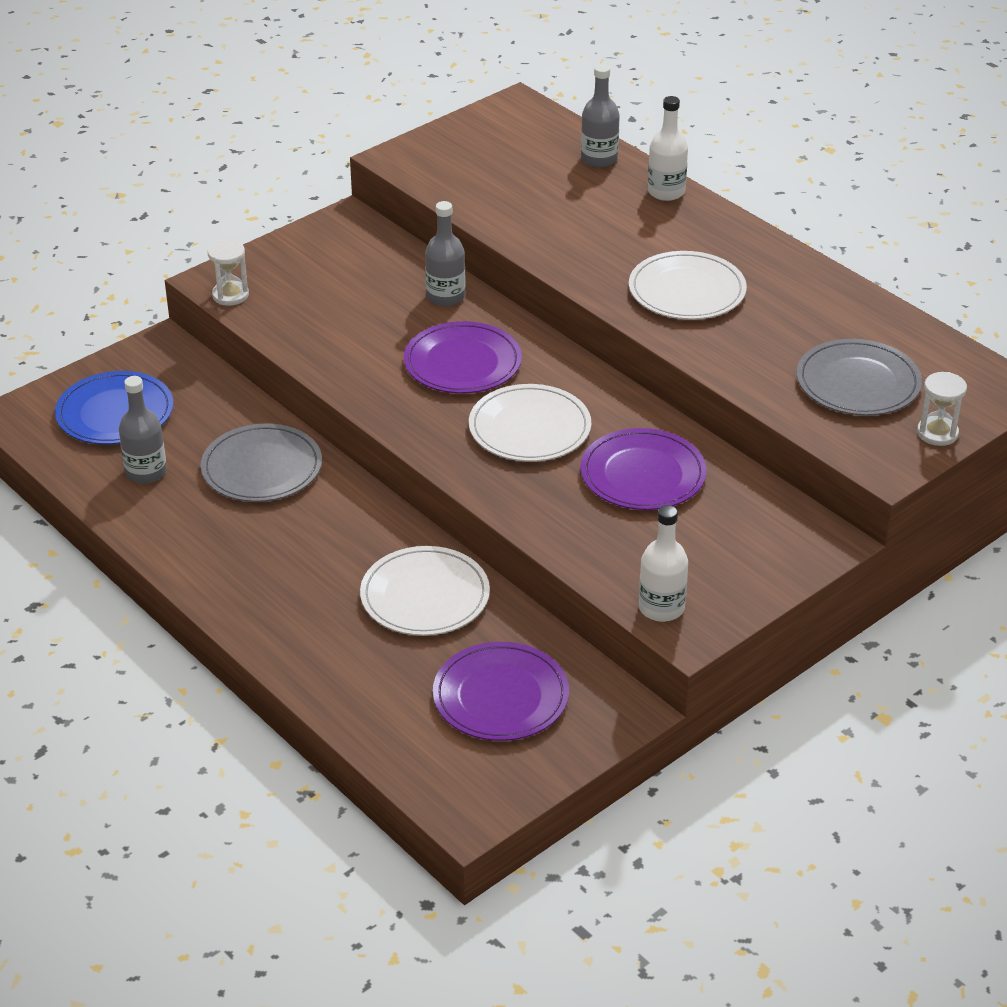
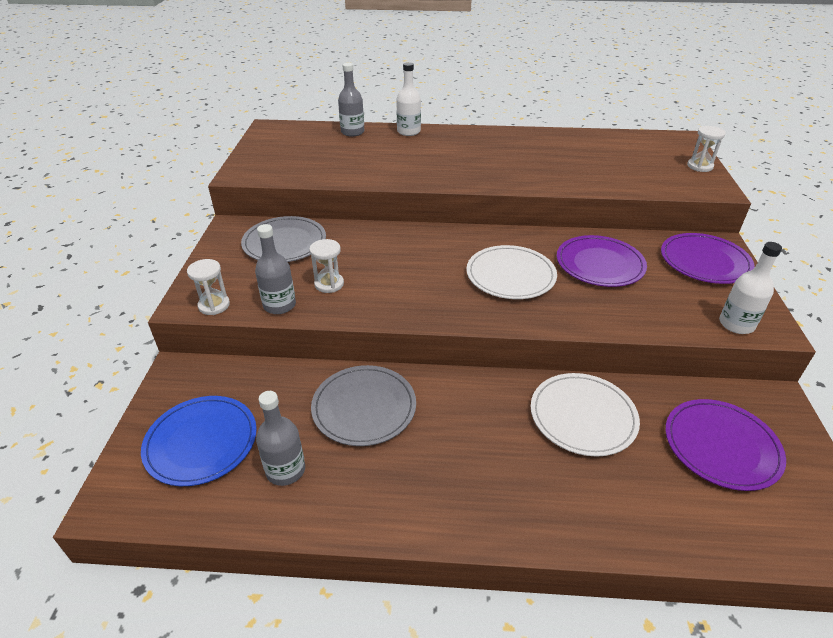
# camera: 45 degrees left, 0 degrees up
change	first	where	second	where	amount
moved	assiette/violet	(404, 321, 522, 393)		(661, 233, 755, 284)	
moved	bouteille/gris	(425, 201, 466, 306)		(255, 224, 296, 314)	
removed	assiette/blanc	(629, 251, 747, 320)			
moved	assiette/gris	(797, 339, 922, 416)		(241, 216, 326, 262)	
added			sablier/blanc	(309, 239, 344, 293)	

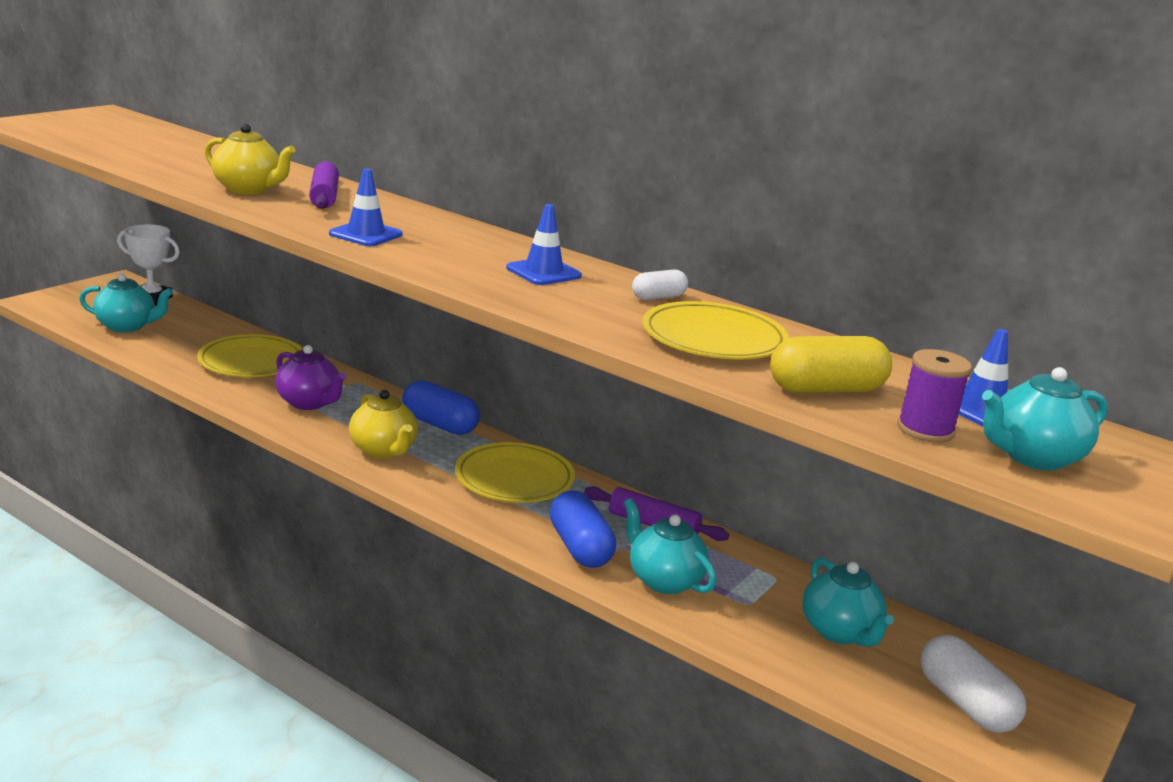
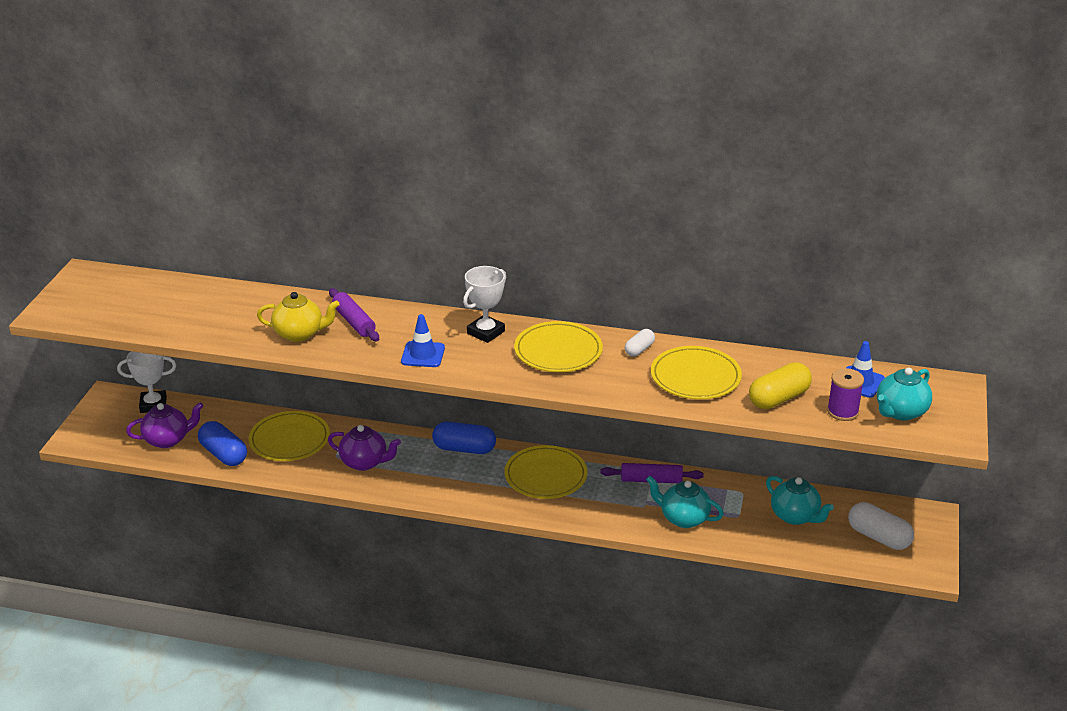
# camera: 20 degrees left, 10 degrees up
change	first	where	second	where	amount
recoloured	théière/turquoise	(79, 273, 173, 333)	théière/violet	(126, 402, 203, 448)	
removed	théière/jaune	(349, 390, 418, 459)			
replaced	cône de chantier/bleu	(506, 204, 582, 285)	assiette/jaune	(514, 321, 603, 372)	
moved	gélule/bleu	(550, 490, 616, 568)		(198, 421, 247, 466)	
added			trophée/blanc	(463, 266, 506, 343)	

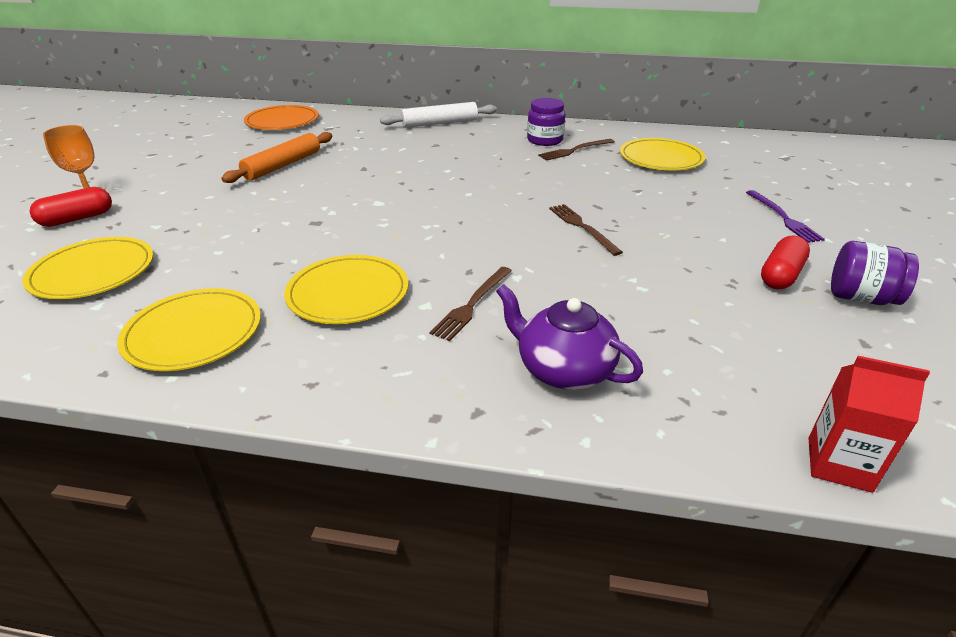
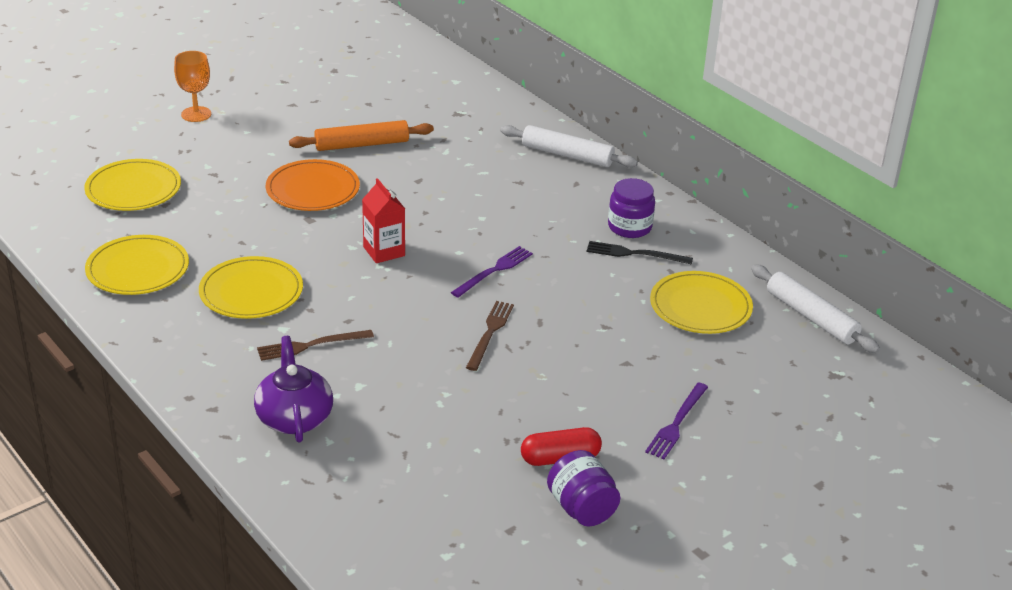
# camera: 40 degrees right, 0 degrees up
change	first	where	second	where	amount
removed	gélule/rouge	(30, 187, 112, 227)			
moved	assiette/orange	(244, 105, 319, 130)		(266, 159, 360, 211)	
recoloured	fourchette/marron	(538, 139, 615, 161)	fourchette/noir	(587, 241, 693, 265)	
moved	brique de lait/rouge	(808, 356, 930, 493)		(362, 178, 405, 263)	
added			fourchette/violet	(451, 246, 533, 298)	
added			rouleau à pâtisserie/blanc	(751, 264, 880, 353)	

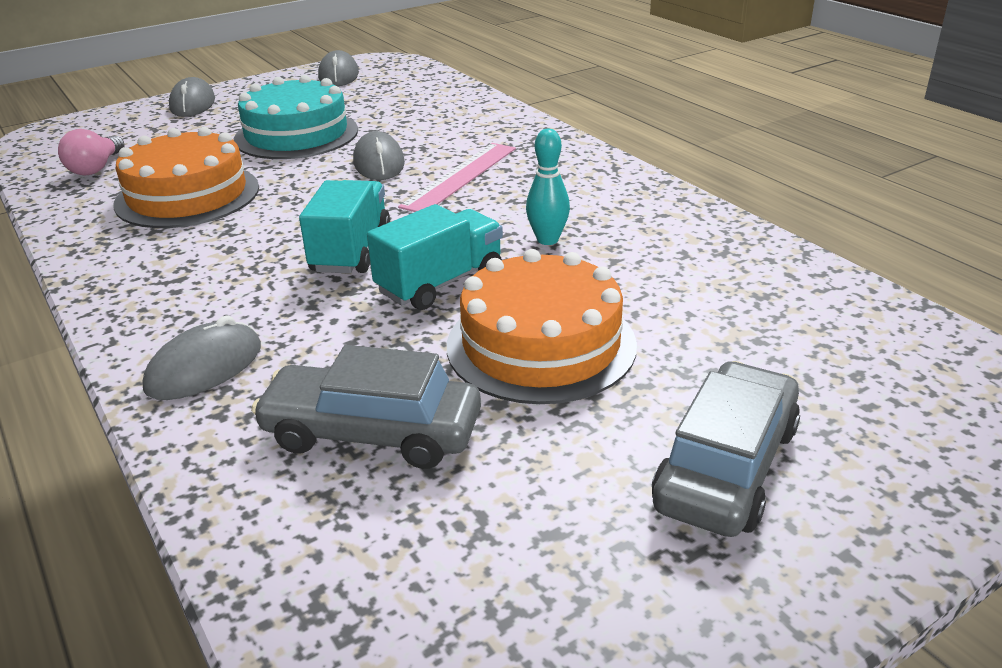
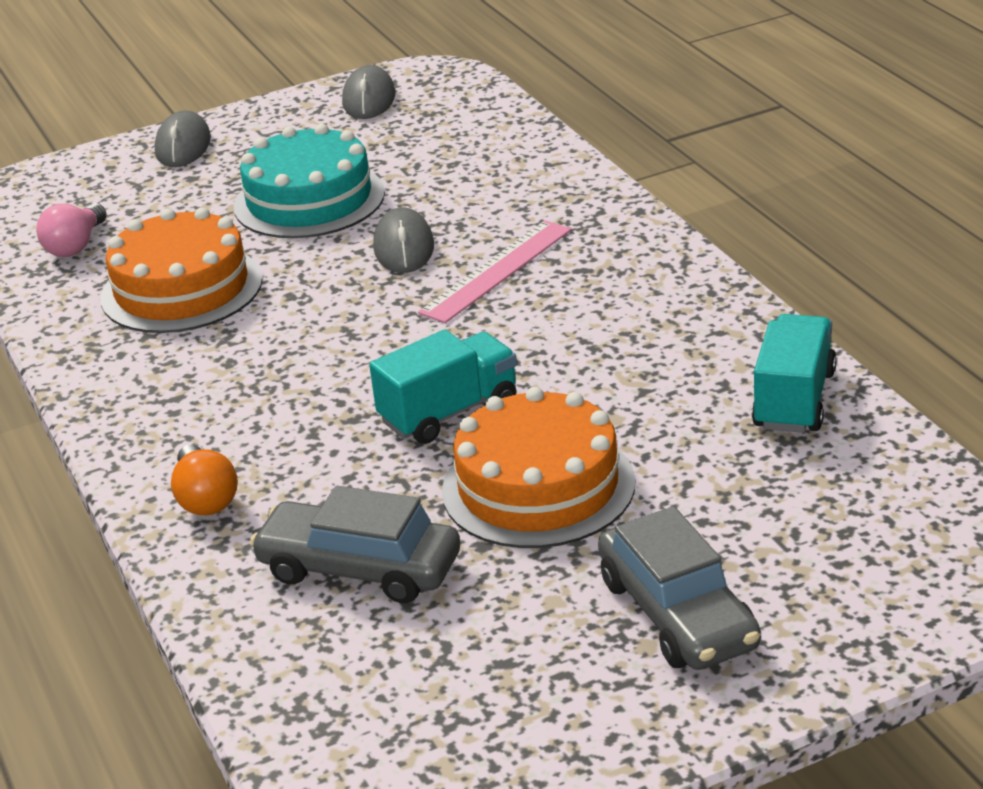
# camera: 10 degrees right, 0 degrees up
change	first	where	second	where	amount
replaced	souris/gris	(143, 315, 261, 400)	ampoule/orange	(171, 445, 238, 515)	
moved	camion/turquoise	(299, 180, 390, 274)		(752, 314, 837, 433)	
removed	quille/turquoise	(526, 129, 570, 245)			
turned	voiture/gris	(652, 361, 800, 537)		(598, 506, 761, 670)	120 degrees clockwise

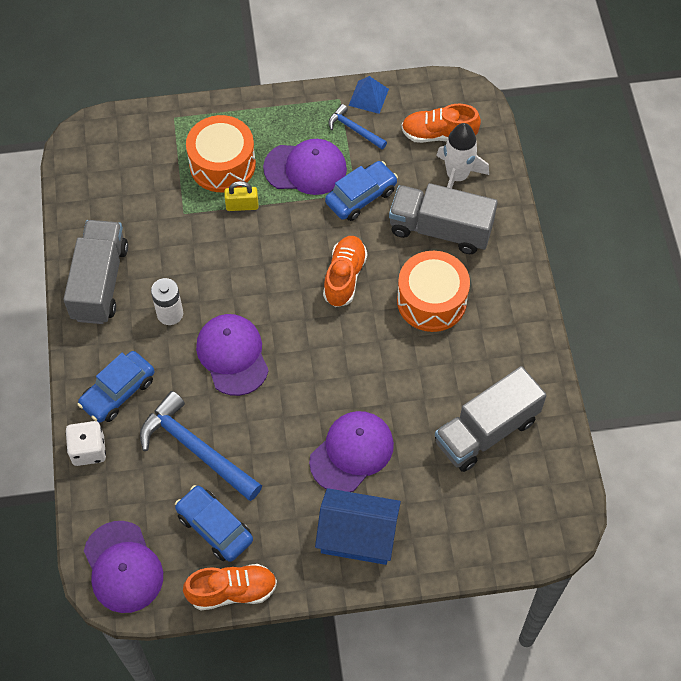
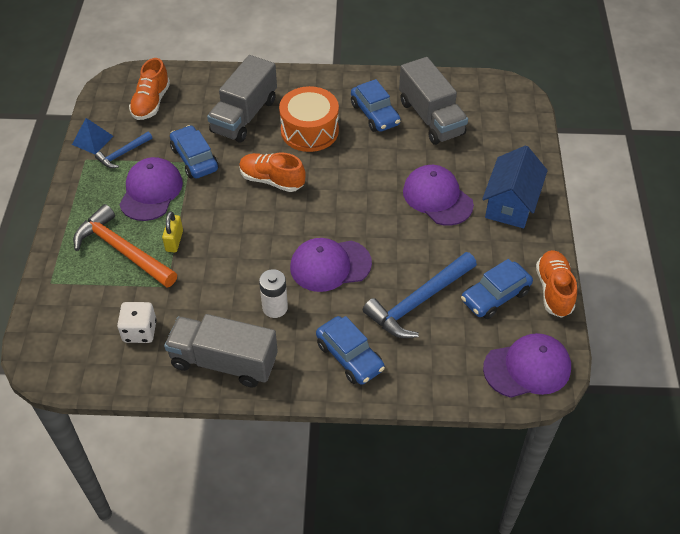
# camera: 80 degrees left, 10 degrees down
change	first	where	second	where	amount
moved	dé/blanc	(66, 421, 106, 466)		(117, 302, 157, 343)	
replaced	tambour/orange	(186, 115, 256, 192)	marteau/orange	(73, 204, 177, 288)	
removed	fusée/blanc	(436, 123, 489, 188)			
added			voiture/bleu	(351, 79, 401, 132)	

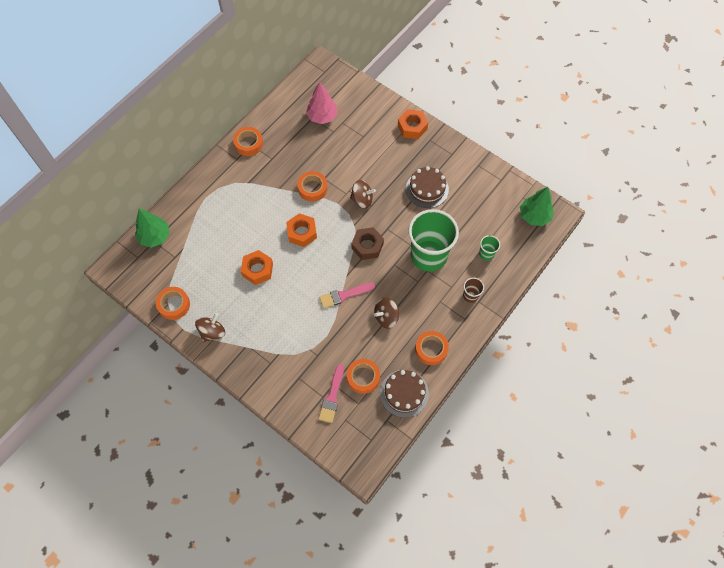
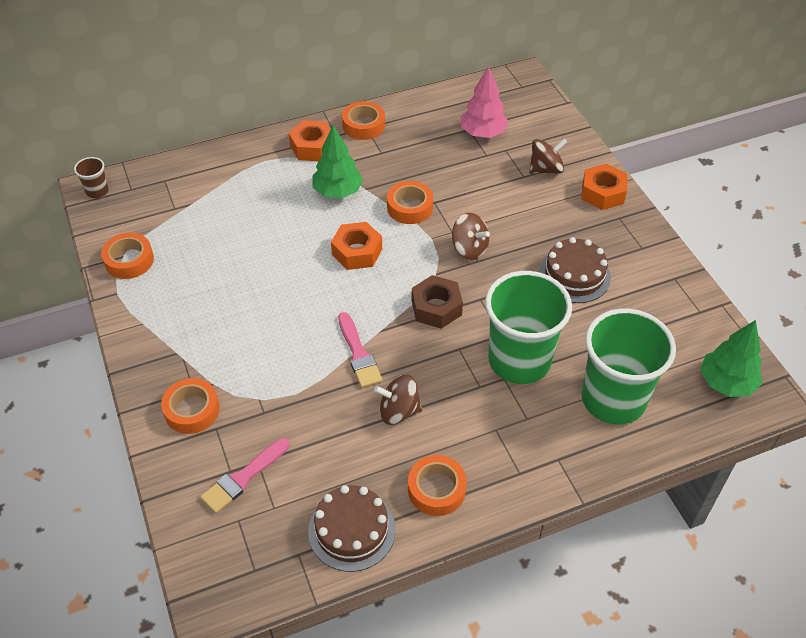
# camera: 30 degrees right, 15 degrees down
change	first	where	second	where	amount
moved	arbre/vert	(135, 209, 169, 248)		(312, 125, 363, 198)	
moved	toupie/marron	(195, 313, 225, 342)		(529, 138, 567, 174)	
moved	écrou/orange	(241, 250, 273, 285)		(289, 120, 331, 161)	
turned	pinceau/rose	(319, 282, 375, 308)		(338, 312, 382, 388)	120 degrees counterclockwise
moved	ruban adhésif/orange	(347, 359, 380, 394)		(161, 378, 220, 434)	
moved	gobelet/marron	(463, 278, 484, 303)		(74, 157, 109, 198)	
resized	gobelet/vert	(479, 235, 500, 261)		(581, 309, 676, 424)	x2.40

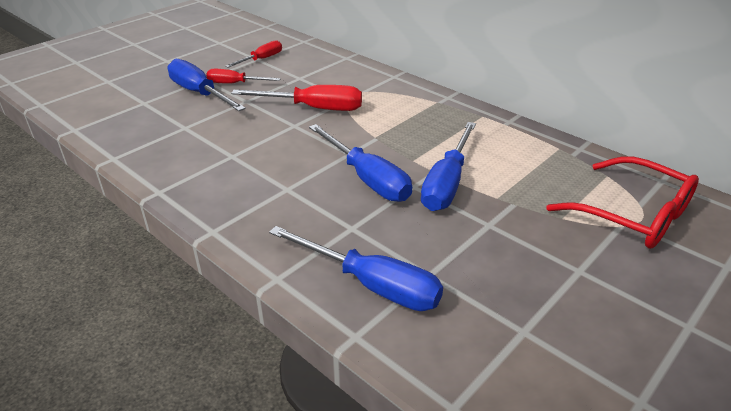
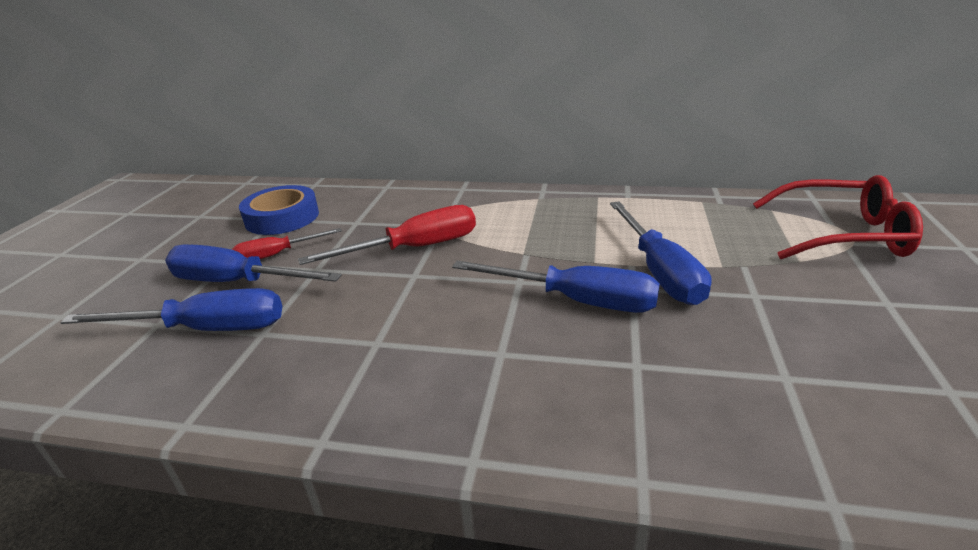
# camera: 30 degrees left, 5 degrees down
change	first	where	second	where	amount
replaced	tournevis/rouge	(225, 40, 282, 68)	ruban adhésif/bleu	(239, 185, 319, 235)	
moved	tournevis/bleu	(269, 226, 443, 311)		(60, 288, 282, 331)	

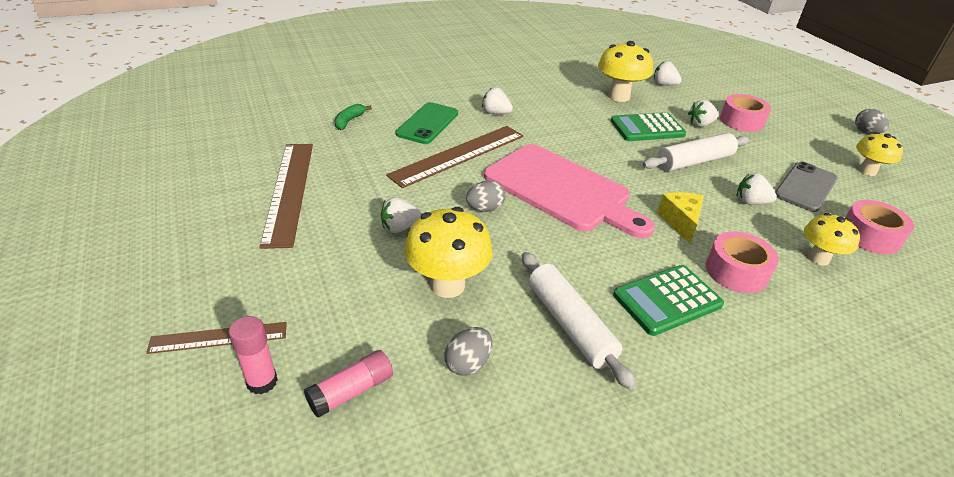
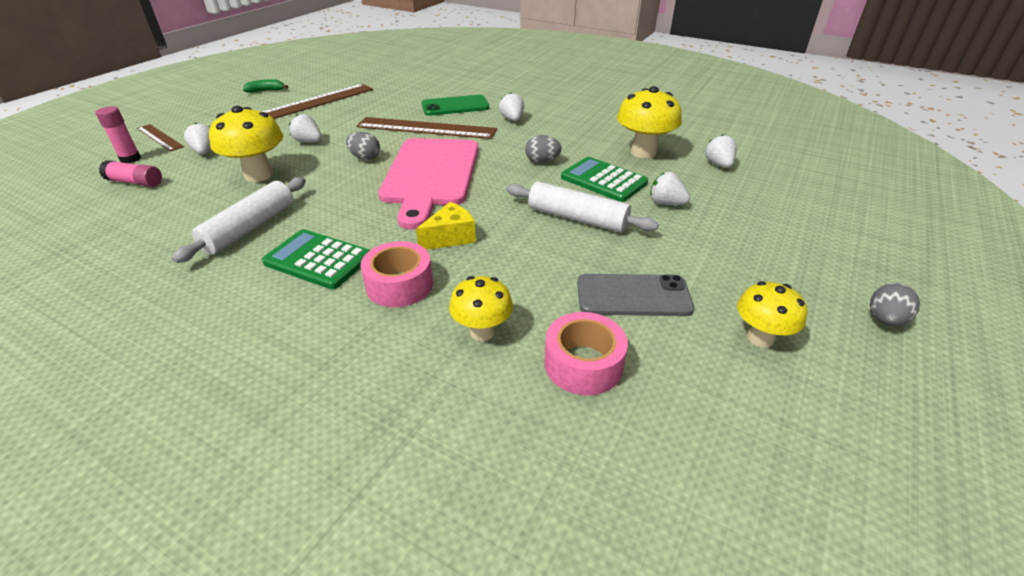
# camera: 55 degrees right, 0 degrees up
change	first	where	second	where	amount
moved	banane/vert	(335, 104, 372, 130)		(243, 79, 288, 93)	
moved	œuf/gris	(444, 327, 492, 376)		(525, 135, 562, 163)	
removed	ruban adhésif/rose	(720, 94, 771, 132)			
moved	fraise/blanc	(737, 173, 777, 205)		(184, 123, 211, 154)	

